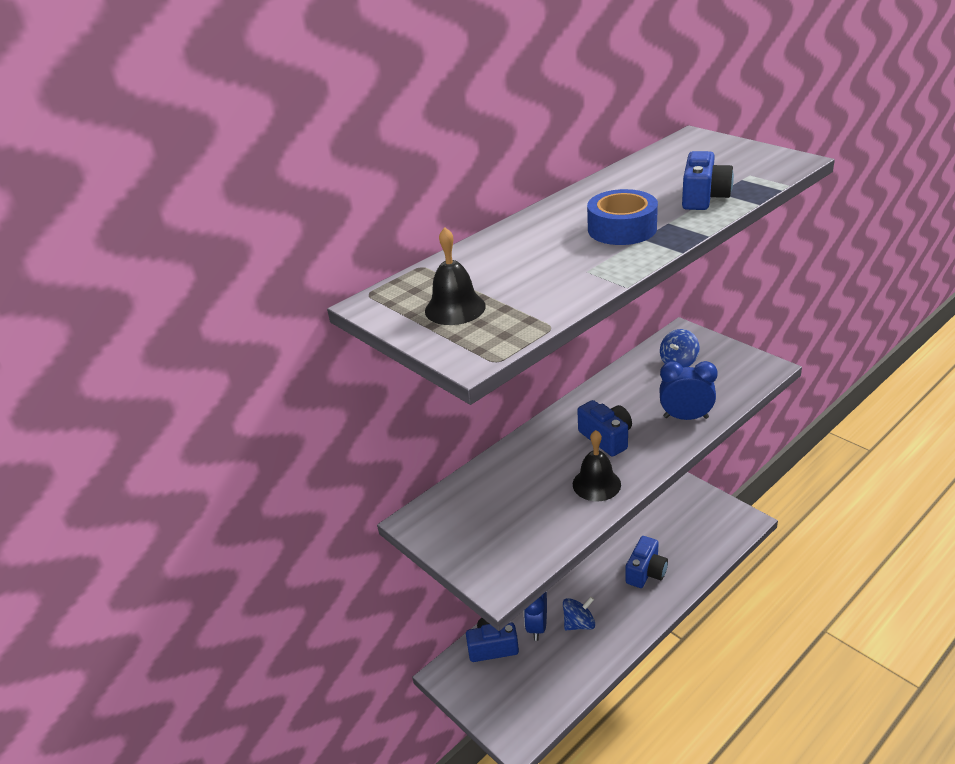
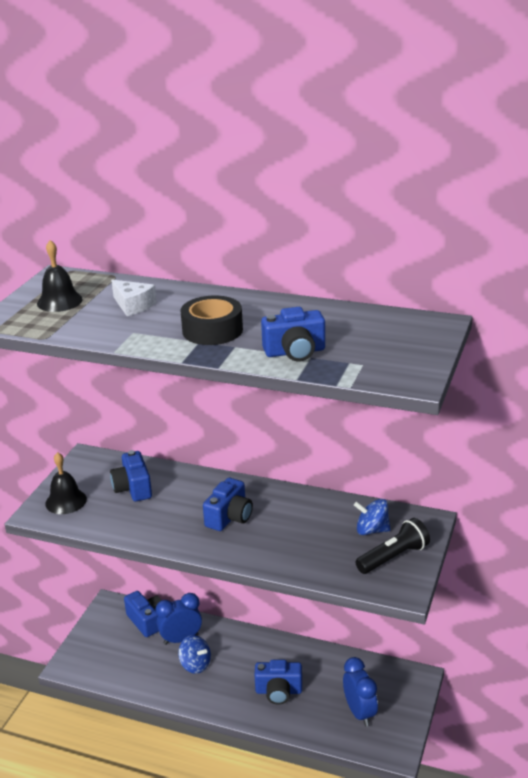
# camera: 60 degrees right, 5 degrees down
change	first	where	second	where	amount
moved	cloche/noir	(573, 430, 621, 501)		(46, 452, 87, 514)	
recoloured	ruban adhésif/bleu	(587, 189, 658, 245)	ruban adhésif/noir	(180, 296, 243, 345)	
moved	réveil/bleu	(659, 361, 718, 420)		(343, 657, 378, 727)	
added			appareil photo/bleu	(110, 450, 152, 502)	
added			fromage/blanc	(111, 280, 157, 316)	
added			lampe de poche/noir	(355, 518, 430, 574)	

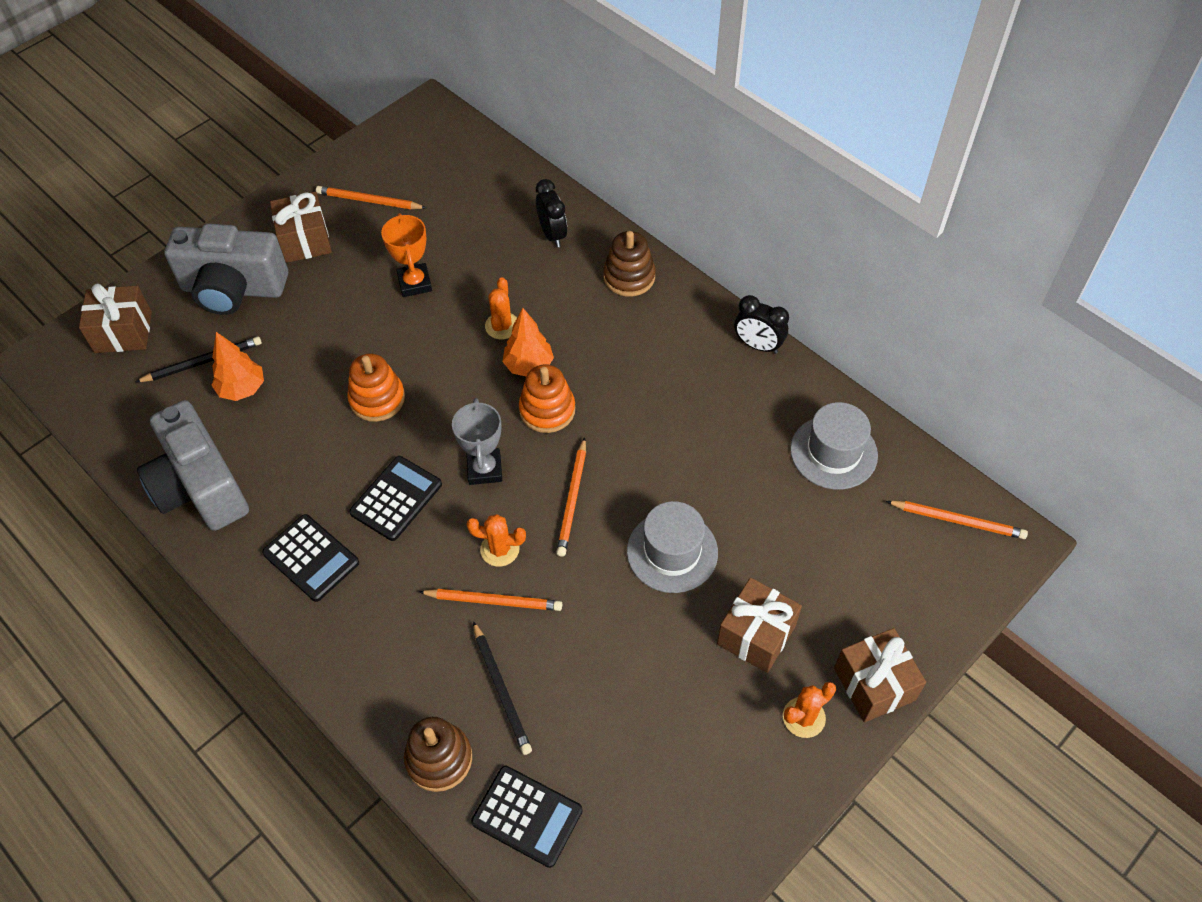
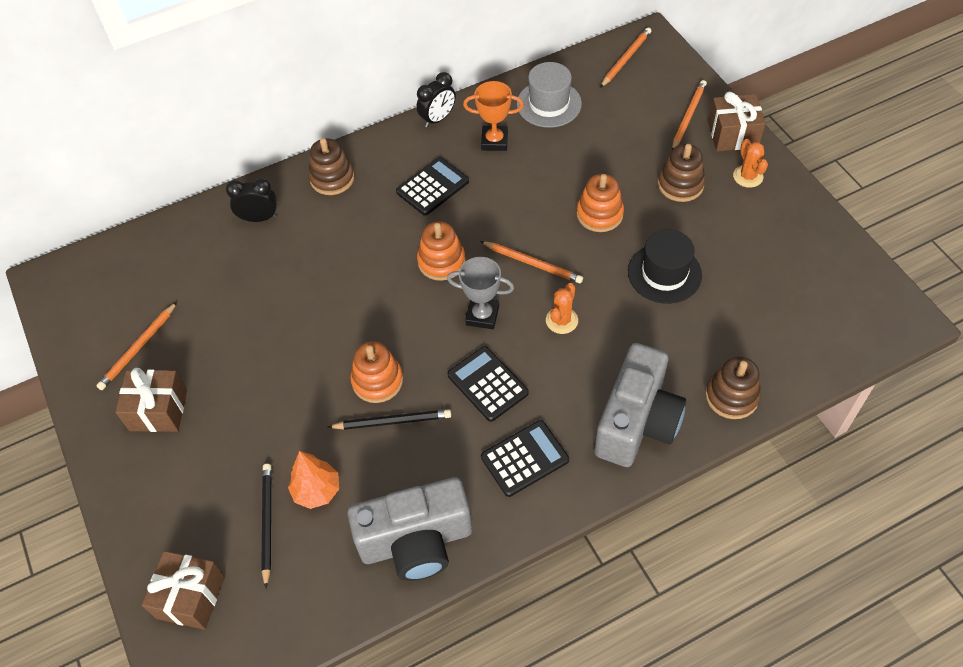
# camera: 70 degrees left, 0 degrees up
change	first	where	second	where	amount
moved	appareil photo/gris	(164, 224, 288, 315)		(594, 343, 686, 467)	
moved	trophée/orange	(381, 213, 432, 297)		(463, 81, 524, 151)	
moved	crayon/orange	(419, 589, 562, 611)		(672, 80, 707, 150)	
moved	calculatrice/noir	(471, 766, 583, 868)		(396, 157, 469, 216)	
moved	crayon/noir	(473, 621, 532, 755)		(328, 409, 451, 430)	
removed	cactus/orange	(485, 277, 517, 339)			
removed	arbre/orange	(502, 308, 554, 376)			
replaced	chapeau/gris	(627, 501, 718, 593)	jouet à empiler/orange	(576, 174, 624, 232)	
replaced	cadeau/marron	(717, 578, 802, 673)	jouet à empiler/marron	(658, 144, 705, 202)	
added			chapeau/noir	(628, 230, 702, 304)	

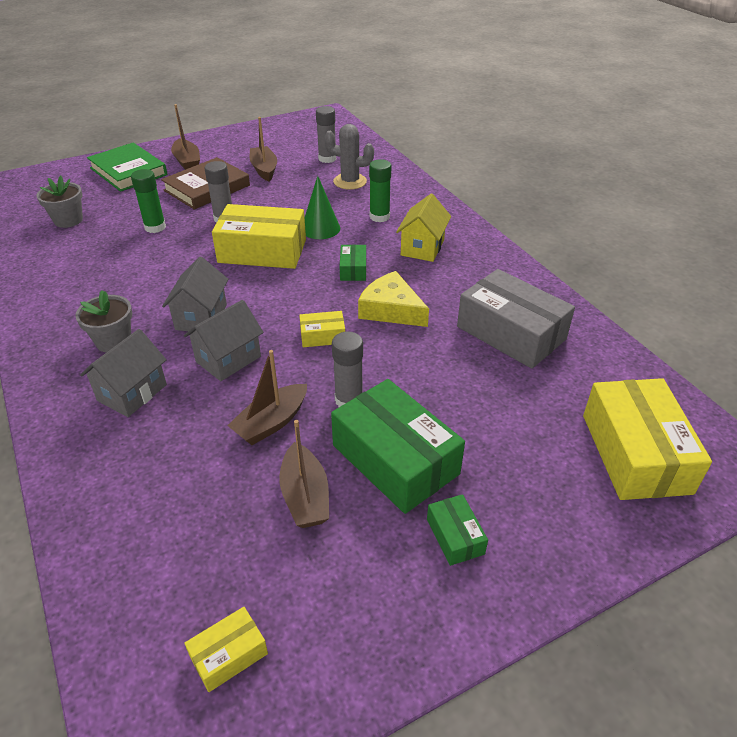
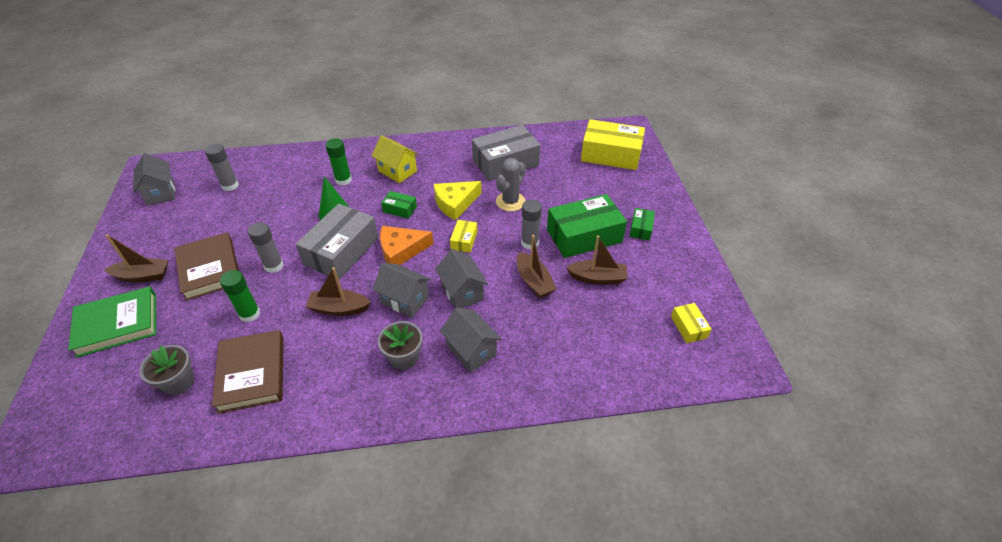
# camera: 70 degrees left, 5 degrees up
change	first	where	second	where	amount
recoloured	boîte/jaune	(212, 204, 306, 269)	boîte/gris	(296, 204, 378, 280)	
moved	bateau/marron	(250, 117, 277, 181)		(306, 267, 371, 316)	
moved	cactus/gris	(324, 124, 374, 190)		(496, 158, 526, 211)	
turned	boîte/vert	(427, 494, 488, 566)		(630, 208, 655, 240)	75 degrees counterclockwise
added			maison/gris	(133, 153, 175, 206)	
added			livre/marron	(212, 330, 284, 414)	
added			fromage/orange	(380, 226, 434, 265)	

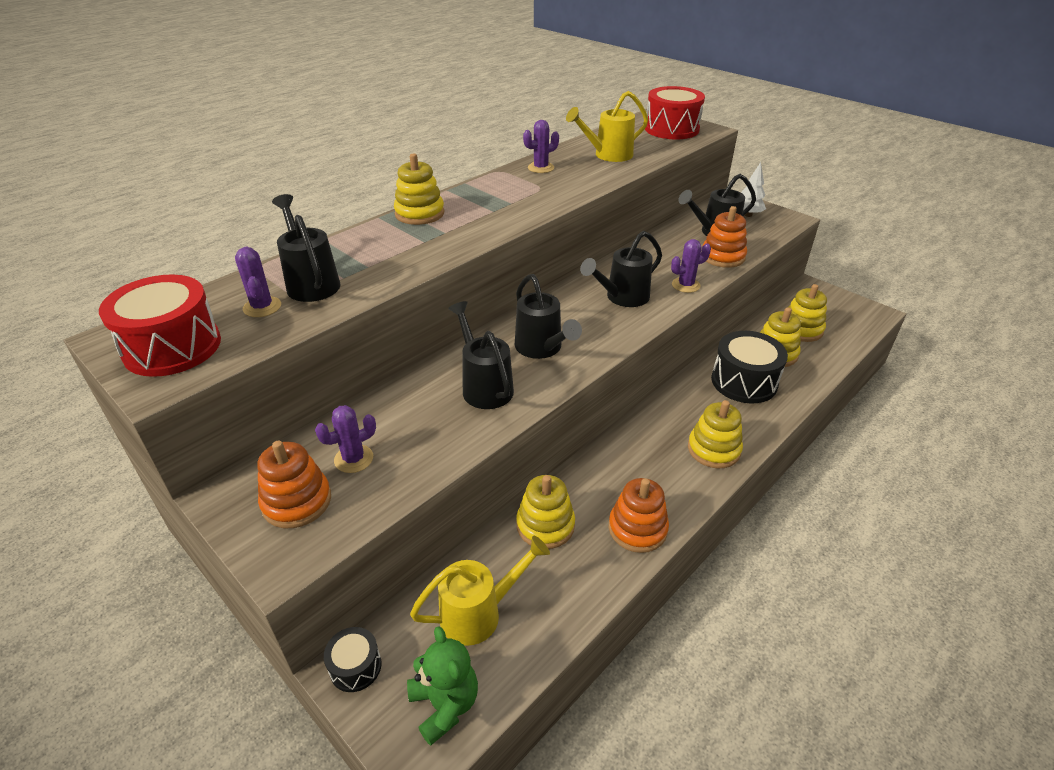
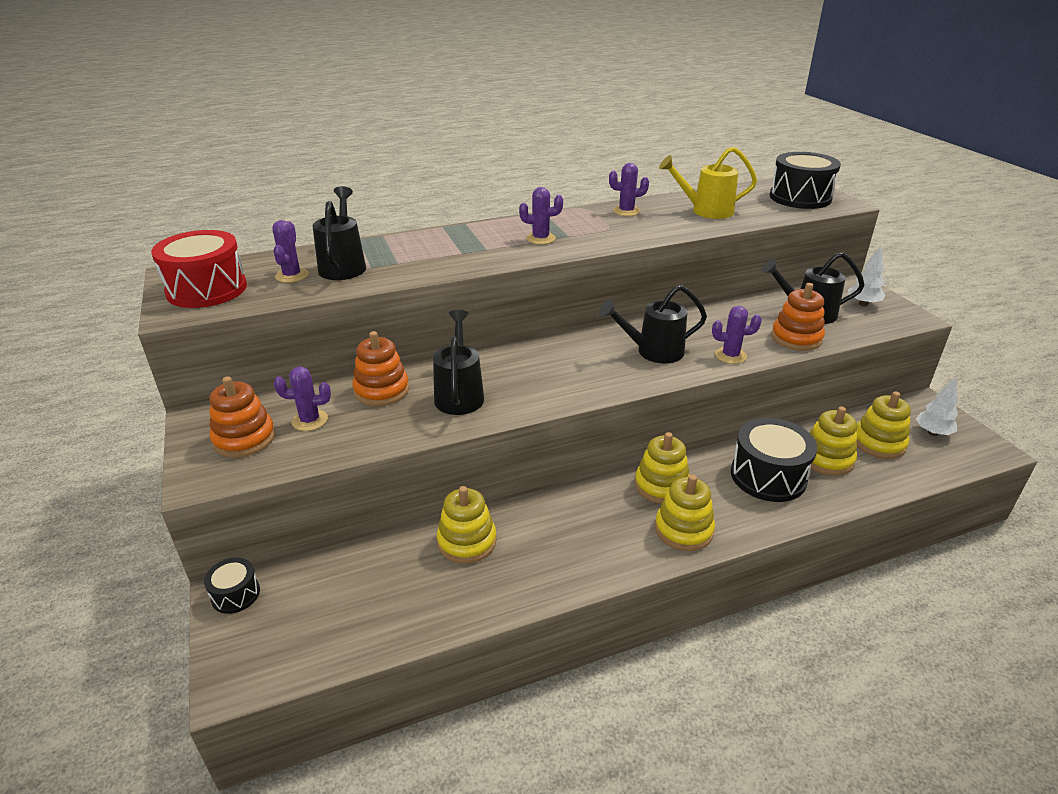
# camera: 25 degrees right, 5 degrees down
change	first	where	second	where	amount
moved	jouet à empiler/jaune	(394, 153, 444, 225)		(635, 432, 690, 504)	
removed	ours en peluche/vert	(407, 626, 478, 746)			
removed	arrosoir/jaune	(410, 536, 550, 646)			
removed	arrosoir/noir	(515, 274, 582, 359)			
moved	jouet à empiler/orange	(609, 478, 669, 553)		(352, 331, 409, 406)	
recoloured	tambour/rouge	(645, 86, 705, 139)	tambour/noir	(770, 152, 841, 209)	
added			cactus/violet	(519, 187, 563, 244)	
added			arbre/blanc	(916, 376, 958, 436)	

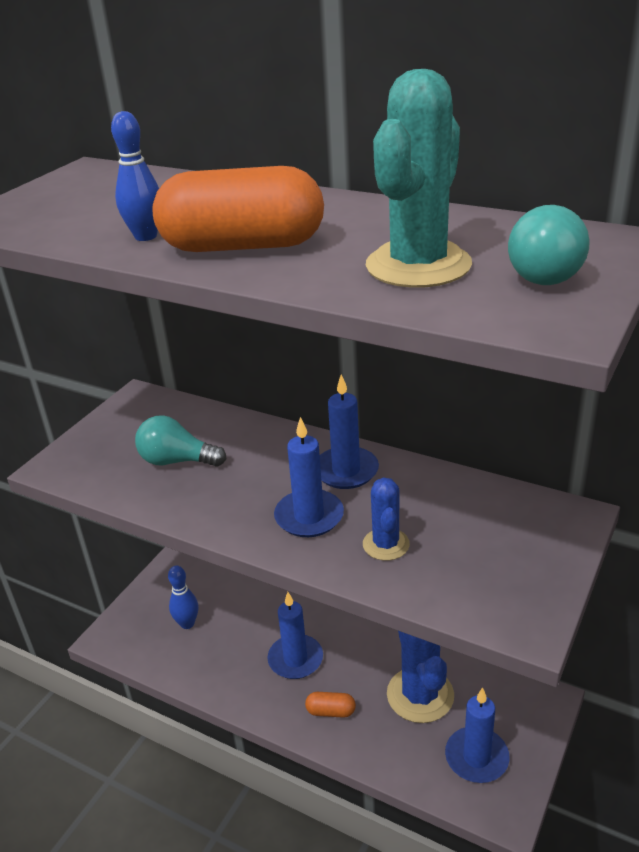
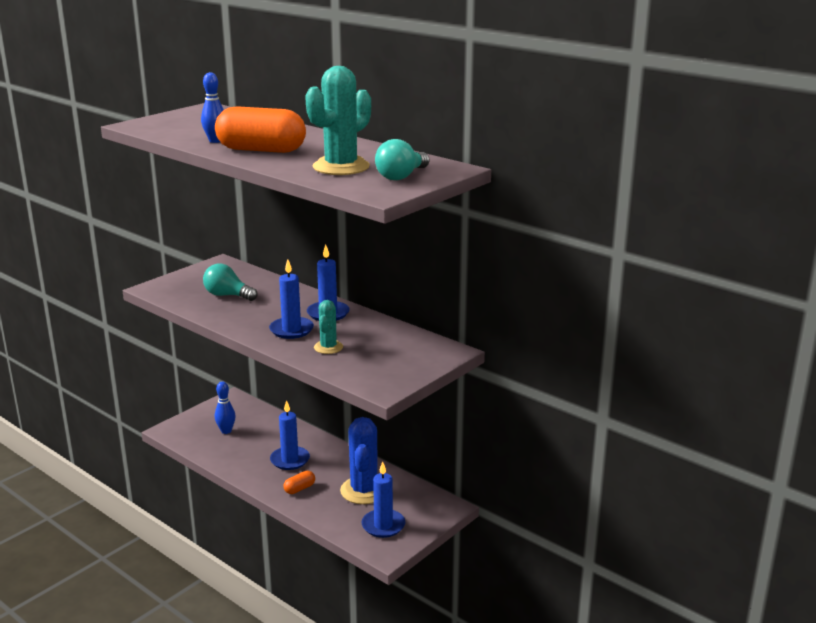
# camera: 10 degrees right, 10 degrees down
change	first	where	second	where	amount
turned	gélule/orange	(305, 692, 356, 718)		(283, 471, 315, 494)	60 degrees counterclockwise
recoloured	cactus/bleu	(363, 477, 410, 561)	cactus/turquoise	(314, 300, 343, 354)	

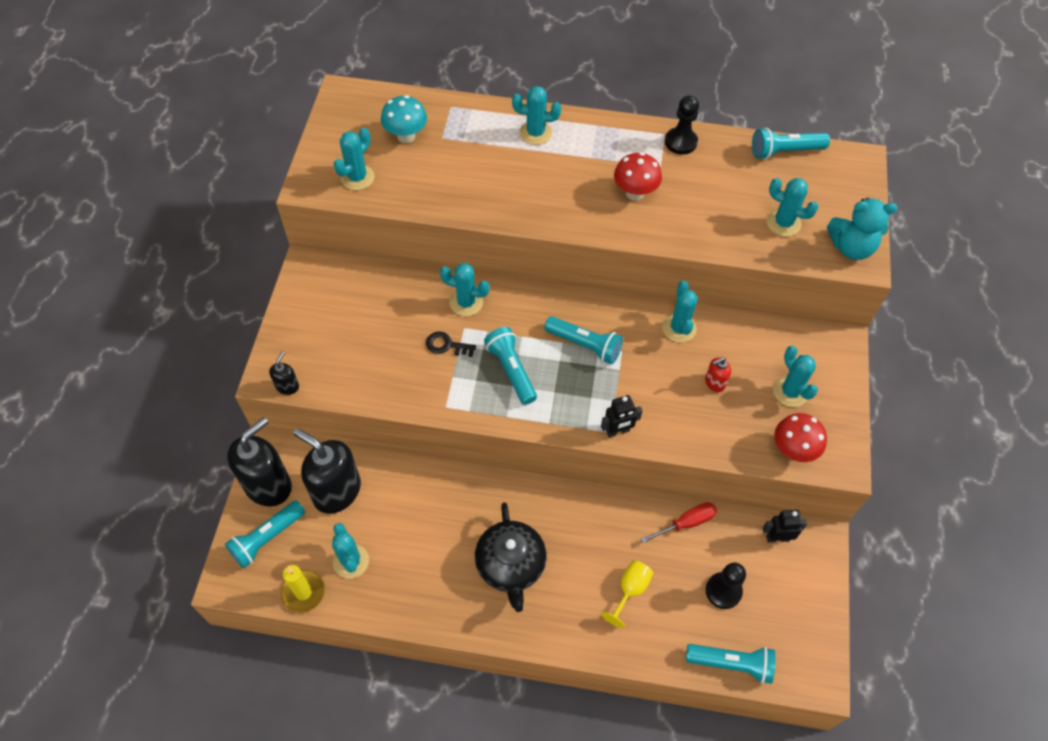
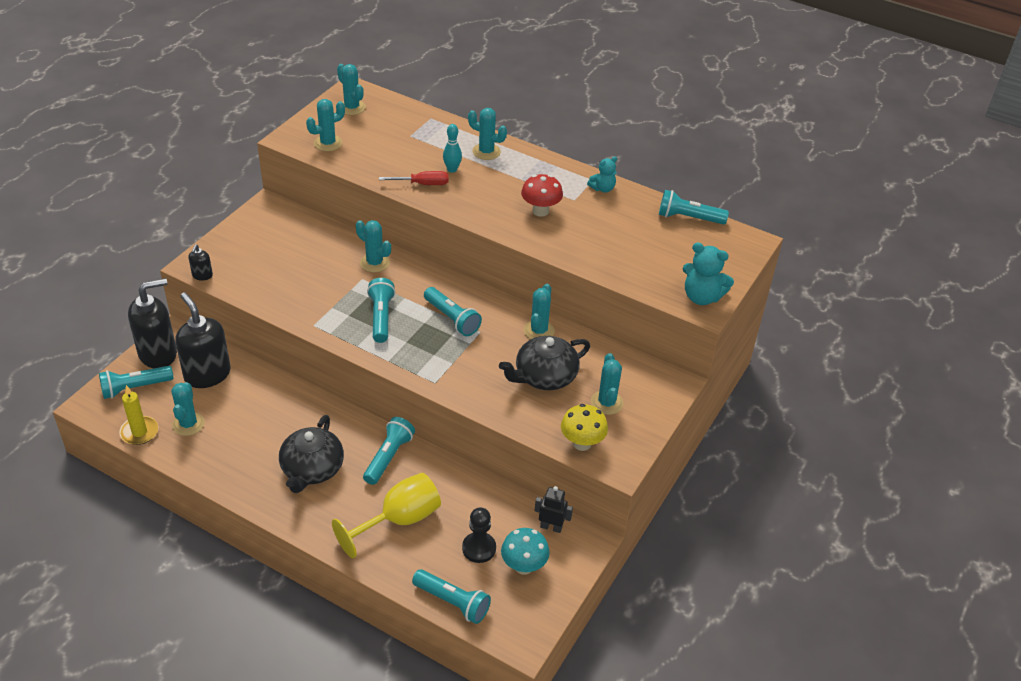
# camera: 20 degrees right, 15 degrees down
change	first	where	second	where	amount
turned	distributeur de savon/noir	(269, 351, 299, 395)		(188, 244, 213, 281)	150 degrees clockwise
moved	champignon/turquoise	(381, 95, 427, 143)		(501, 528, 550, 575)	
removed	clé/noir	(426, 332, 476, 357)			
removed	robot/noir	(601, 395, 643, 438)			
resized	verre à pied/jaune	(601, 560, 653, 628)		(332, 473, 441, 558)	x1.76
moved	tournevis/rouge	(641, 502, 717, 543)		(379, 171, 449, 185)	
replaced	pion/noir	(665, 95, 699, 155)	ours en peluche/turquoise	(587, 156, 617, 193)	
replaced	distributeur de savon/rouge	(705, 357, 731, 392)	théière/noir	(499, 336, 590, 390)	
moved	cactus/turquoise	(767, 178, 818, 237)		(337, 64, 366, 115)	
recoloured	champignon/rouge	(774, 413, 827, 462)	champignon/jaune	(561, 404, 608, 451)	
added			lampe de poche/turquoise	(363, 417, 415, 485)	
added			quille/turquoise	(443, 124, 462, 173)	

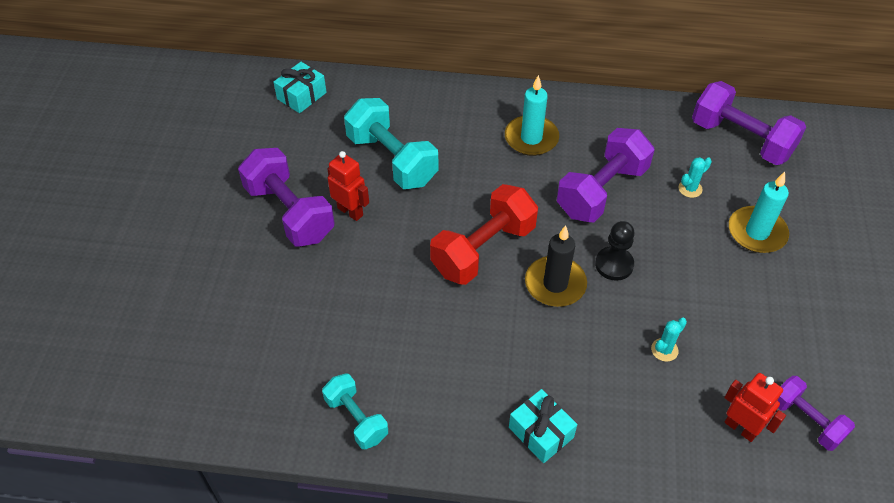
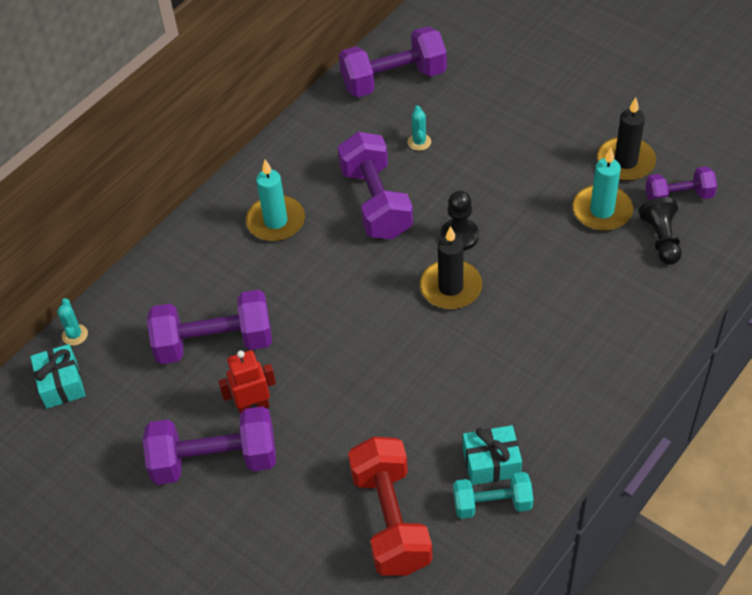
# camera: 55 degrees left, 0 degrees up
change	first	where	second	where	amount
recoloured	haltère/turquoise	(344, 98, 438, 189)	haltère/violet	(147, 290, 272, 364)	
moved	haltère/rouge	(430, 184, 538, 285)		(348, 437, 433, 576)	
moved	cadeau/turquoise	(509, 389, 577, 463)		(463, 425, 522, 485)	
moved	cactus/turquoise	(651, 318, 687, 362)		(57, 298, 88, 346)	
replaced	robot/rouge	(724, 373, 786, 442)	pion/noir	(639, 197, 682, 265)	
moved	bougie/turquoise	(729, 172, 789, 253)		(572, 148, 633, 231)	
added			bougie/noir	(597, 97, 656, 181)	

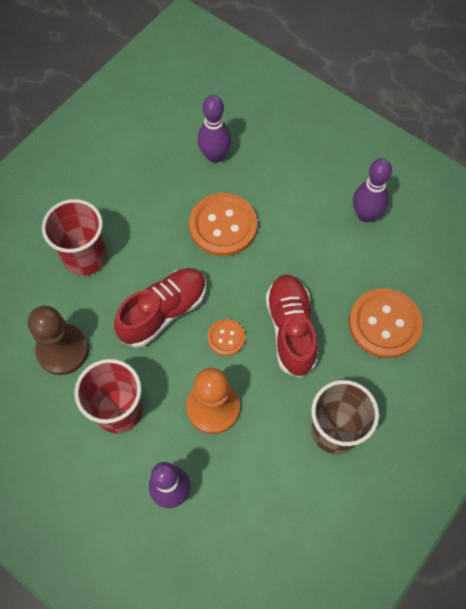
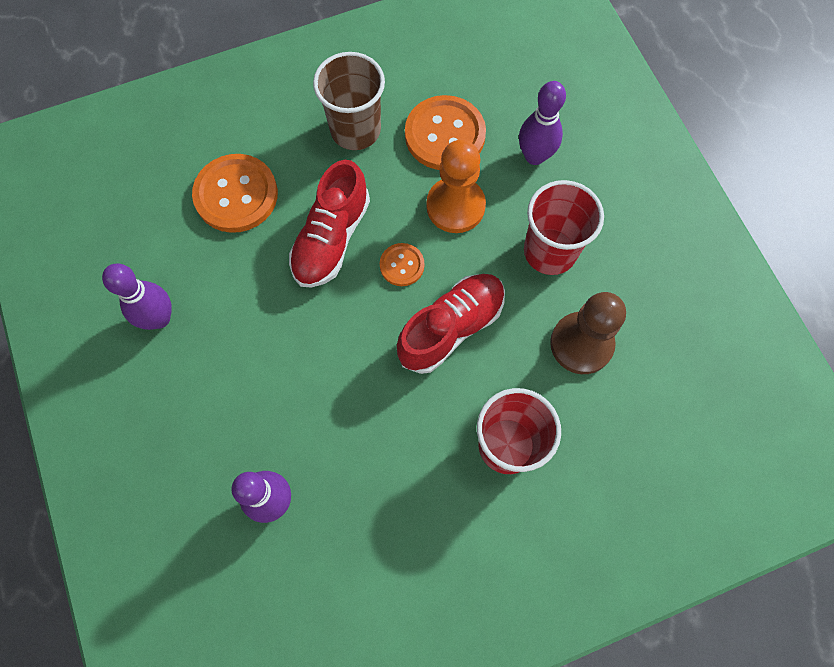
# camera: 150 degrees left, 5 degrees up
change	first	where	second	where	amount
turned	chaussure/rouge	(114, 268, 207, 348)		(397, 274, 505, 374)	150 degrees clockwise
moved	bouton/orange	(189, 193, 257, 257)		(405, 95, 486, 170)	

